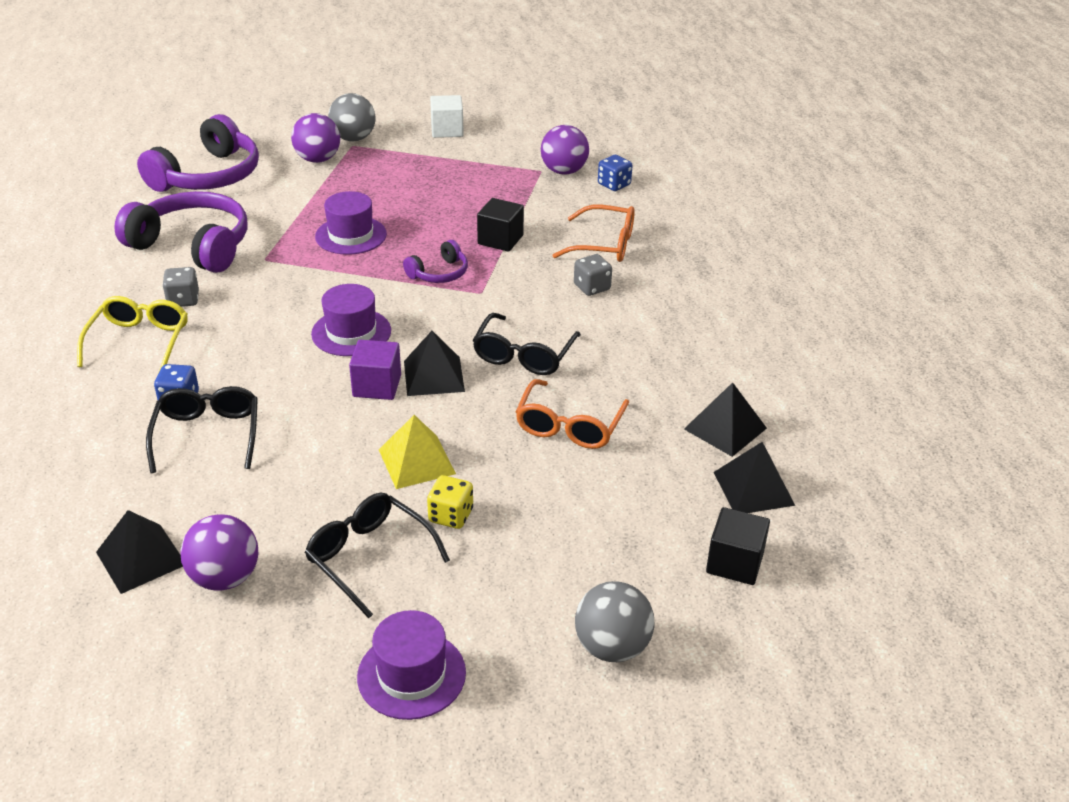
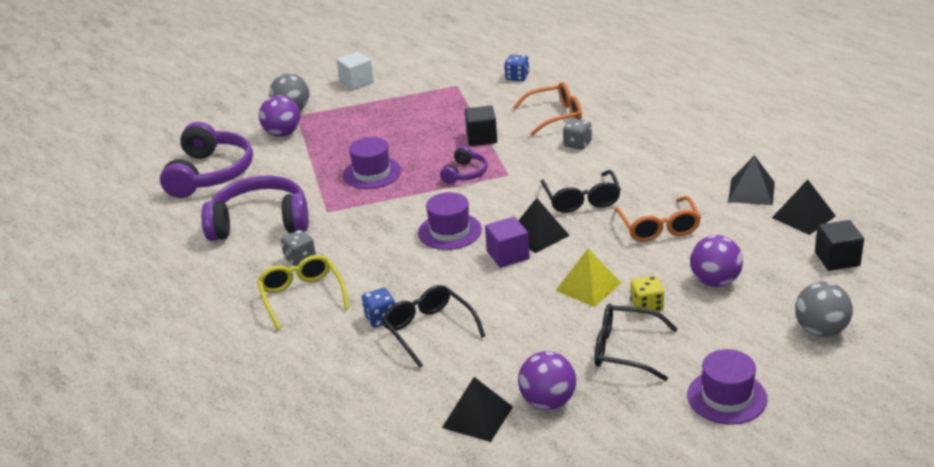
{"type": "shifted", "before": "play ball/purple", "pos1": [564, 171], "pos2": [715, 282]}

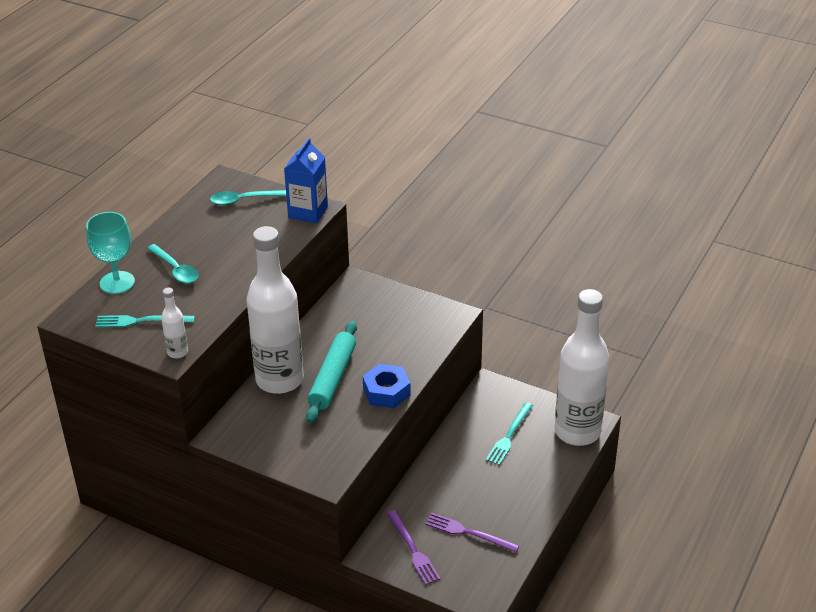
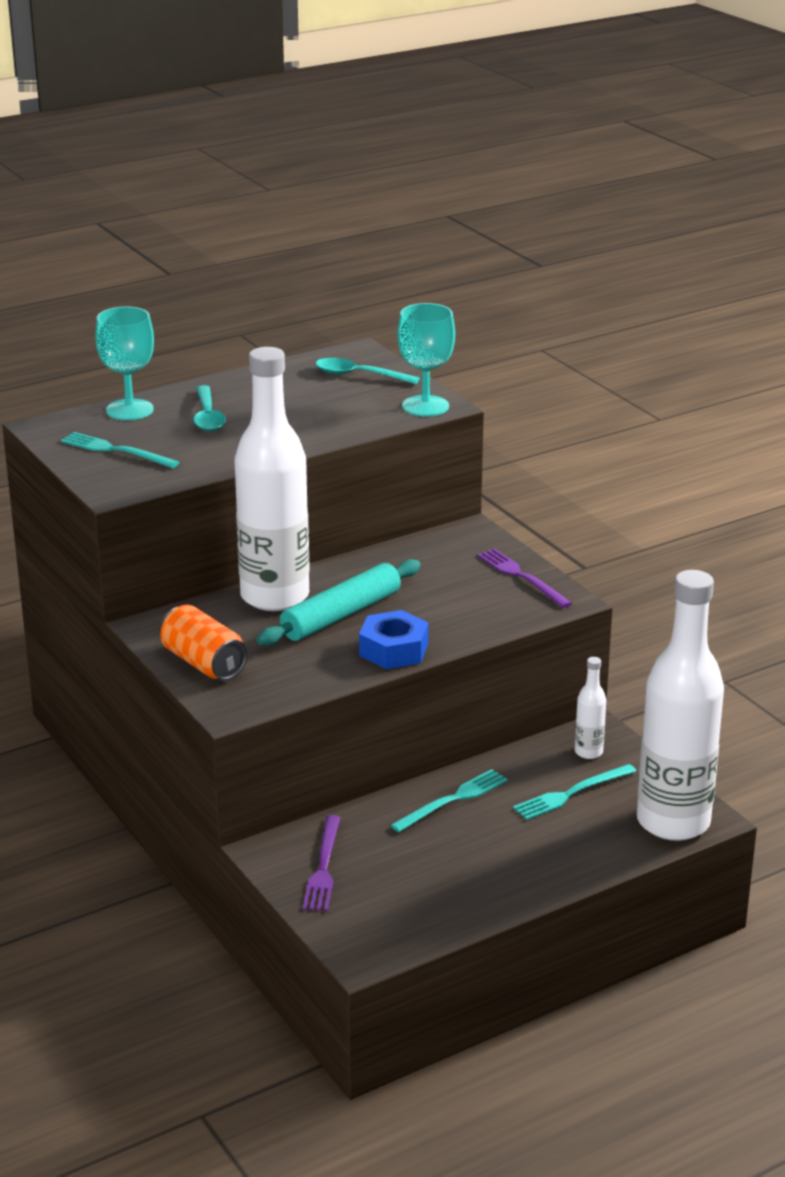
{"type": "new", "after": "can/orange", "pos2": [204, 663]}
{"type": "new", "after": "fork/teal", "pos2": [452, 800]}
{"type": "swapped", "before": "carton/blue", "after": "goblet/teal", "pos1": [308, 212], "pos2": [425, 406]}
{"type": "shifted", "before": "fork/purple", "pos1": [468, 533], "pos2": [521, 577]}
{"type": "shifted", "before": "bottle/white", "pos1": [177, 352], "pos2": [588, 752]}

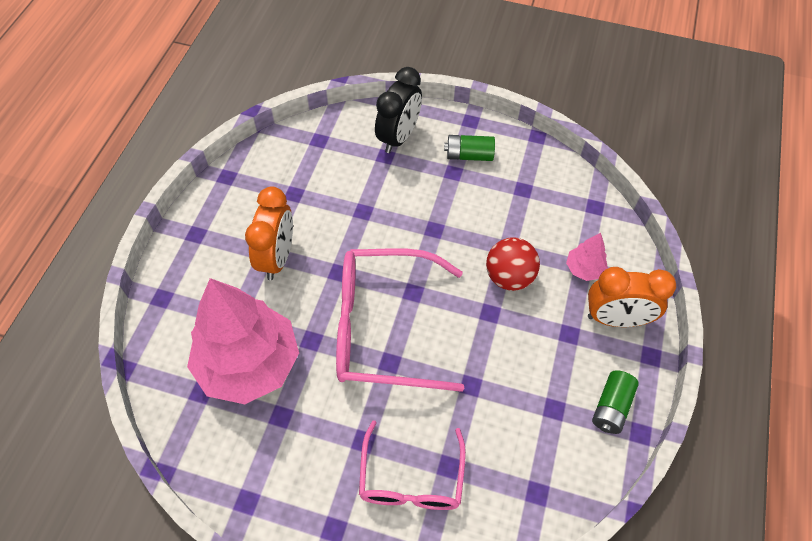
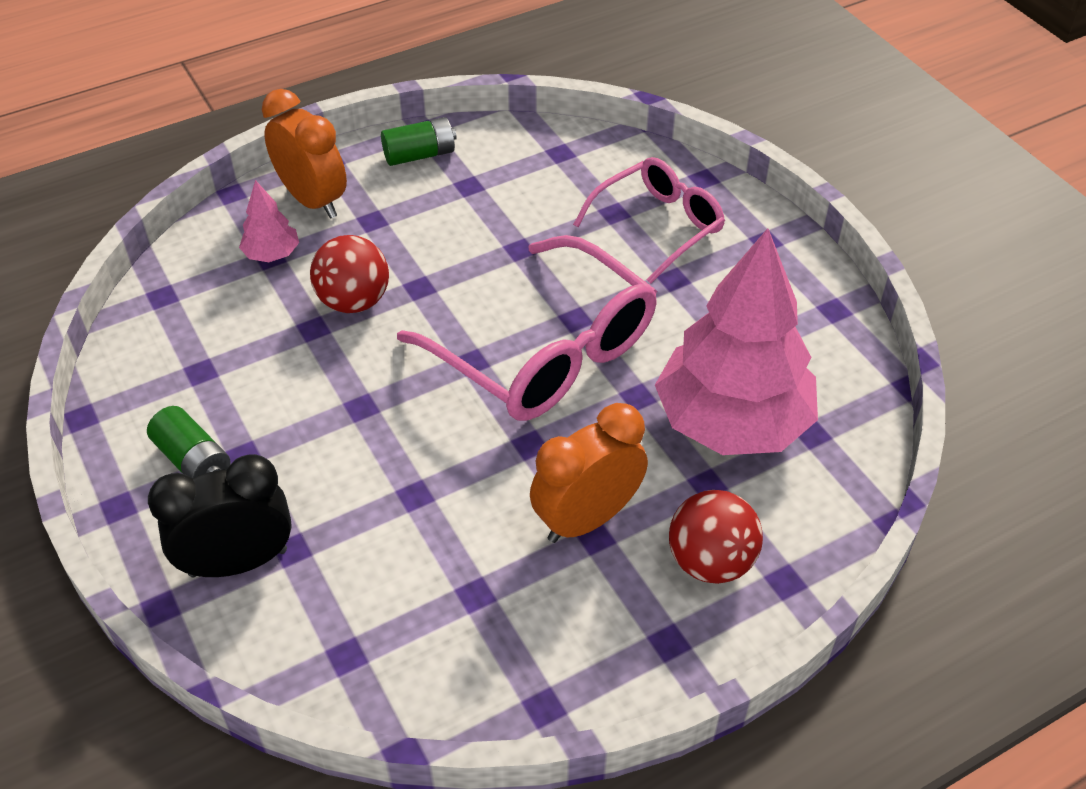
{"type": "new", "after": "play ball/crimson", "pos2": [710, 561]}

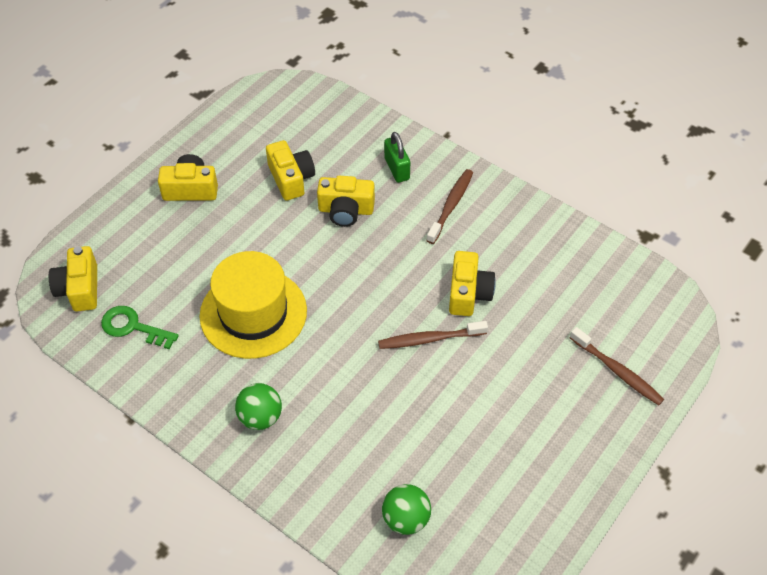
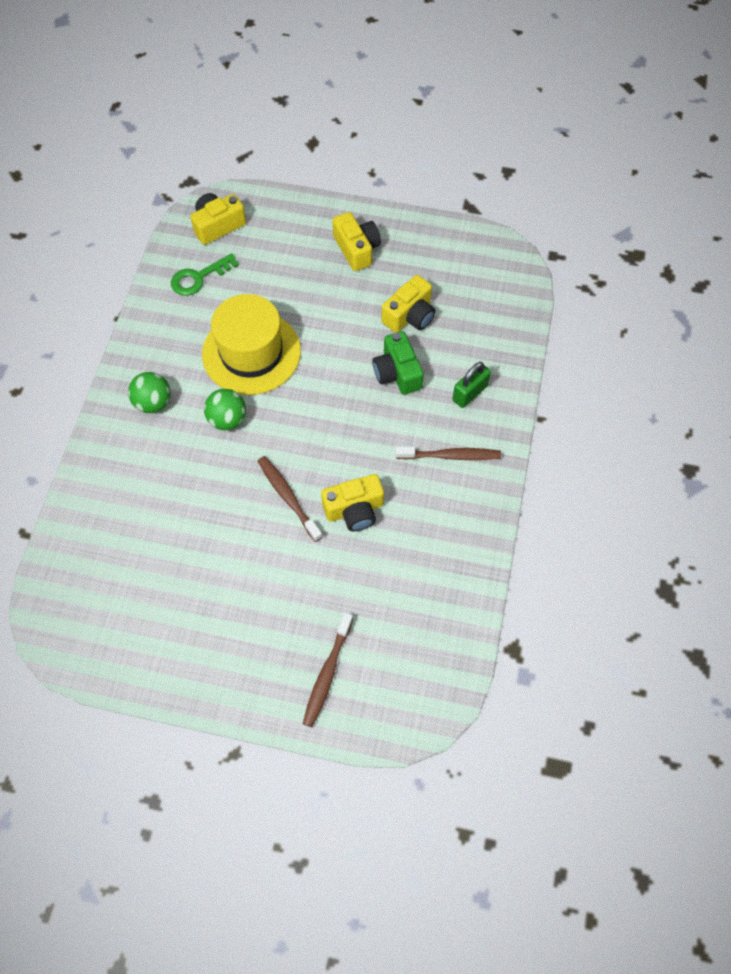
{"type": "rotated", "before": "key/green", "pos1": [133, 327], "pos2": [199, 277], "turn": -120}
{"type": "shifted", "before": "play ball/green", "pos1": [406, 519], "pos2": [227, 419]}
{"type": "repainted", "before": "compact camera/yellow", "after": "compact camera/green", "pos1": [346, 210], "pos2": [397, 373]}

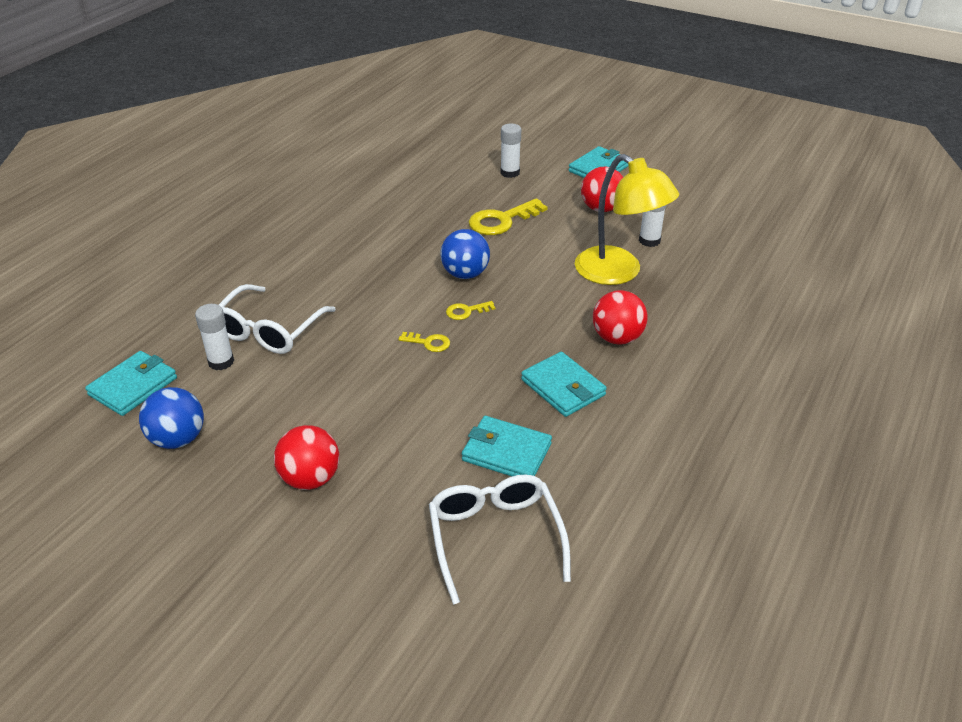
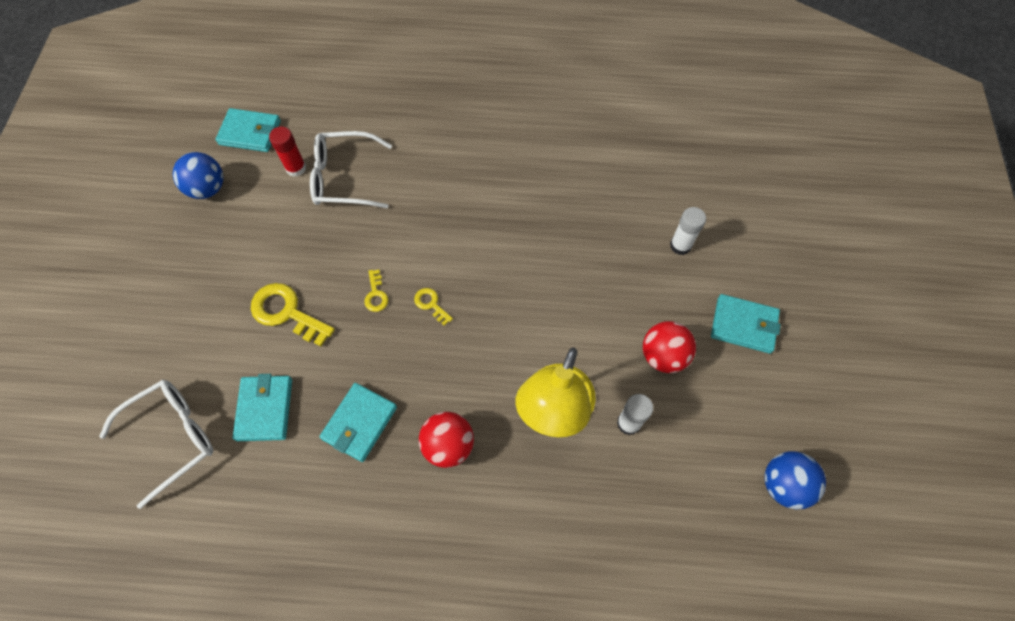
{"type": "shifted", "before": "key/yellow", "pos1": [502, 221], "pos2": [287, 312]}
{"type": "repainted", "before": "glue stick/white", "after": "glue stick/crimson", "pos1": [221, 362], "pos2": [296, 168]}
{"type": "shifted", "before": "play ball/blue", "pos1": [465, 274], "pos2": [783, 484]}
{"type": "gone", "before": "play ball/crimson", "pos1": [310, 479]}

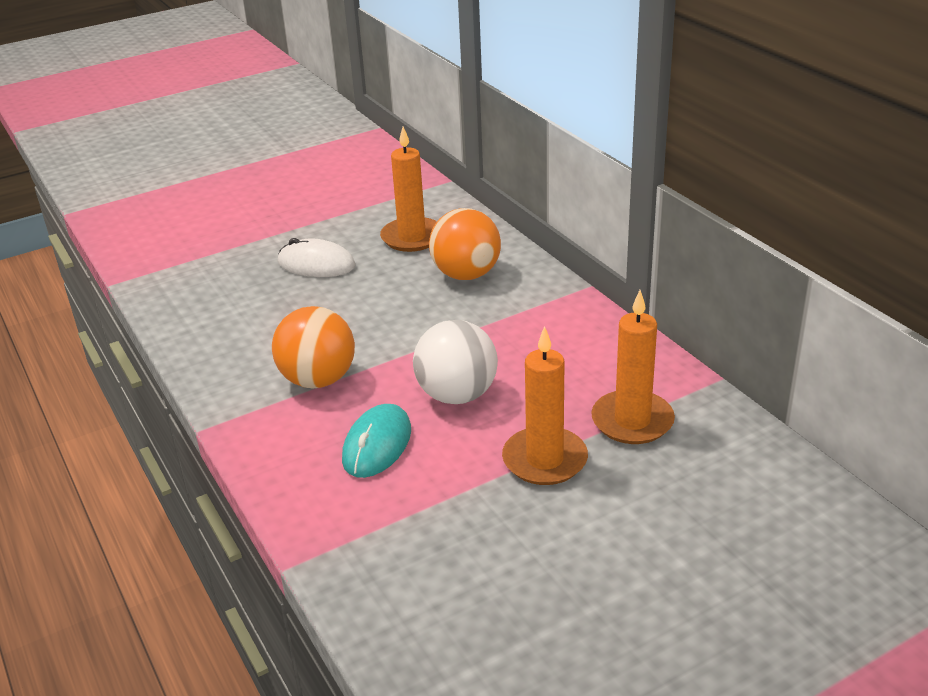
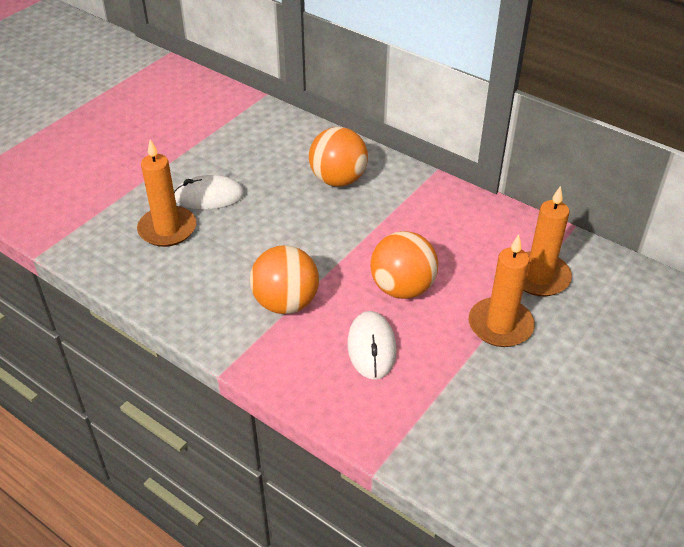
{"type": "shifted", "before": "wax candle/orange", "pos1": [412, 237], "pos2": [167, 229]}
{"type": "repainted", "before": "mouse/teal", "after": "mouse/white", "pos1": [377, 445], "pos2": [371, 347]}
{"type": "repainted", "before": "play ball/white", "after": "play ball/orange", "pos1": [457, 395], "pos2": [402, 288]}

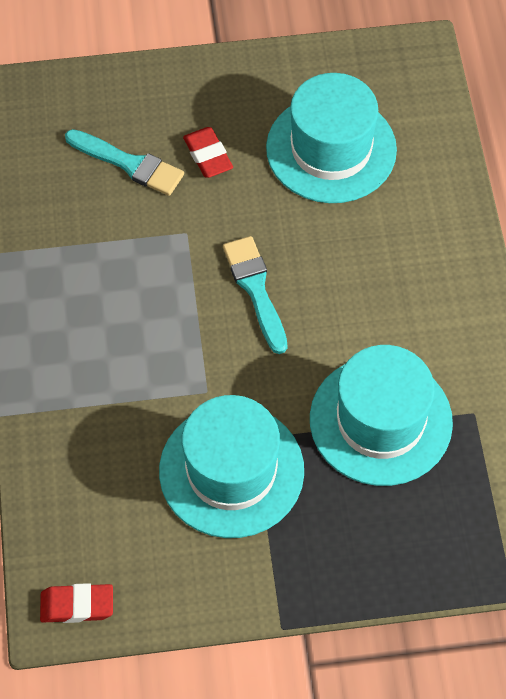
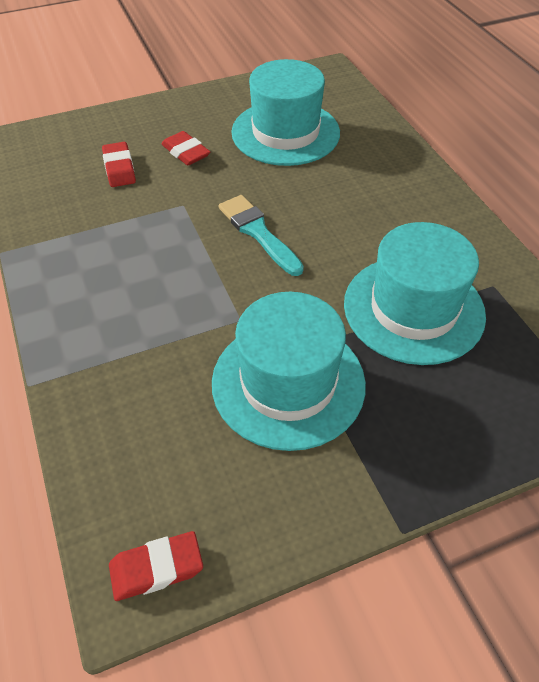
{"type": "swapped", "before": "paint brush/teal", "after": "gum eraser/crimson", "pos1": [129, 164], "pos2": [119, 168]}

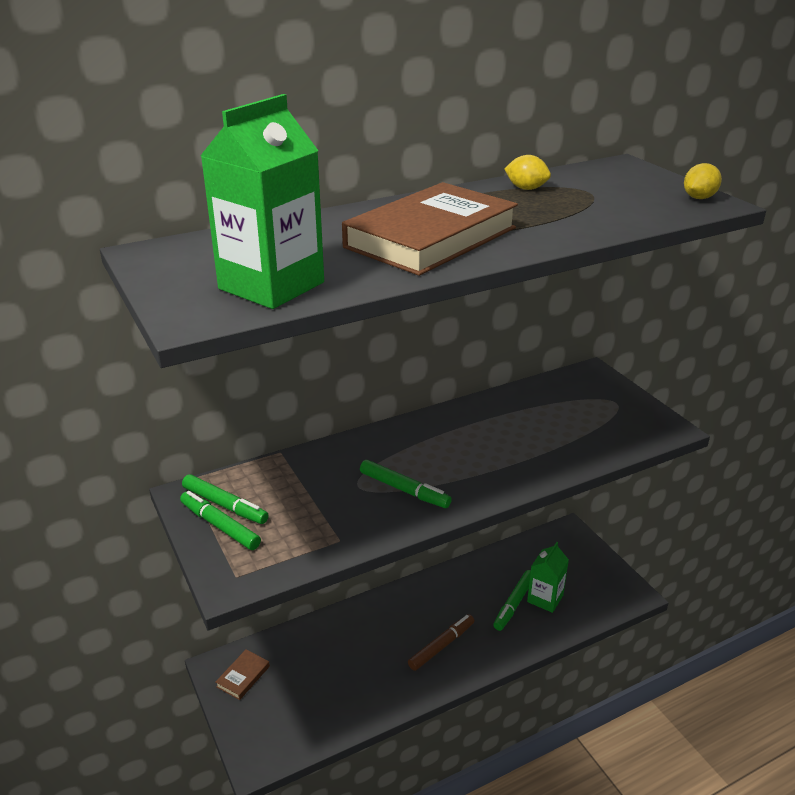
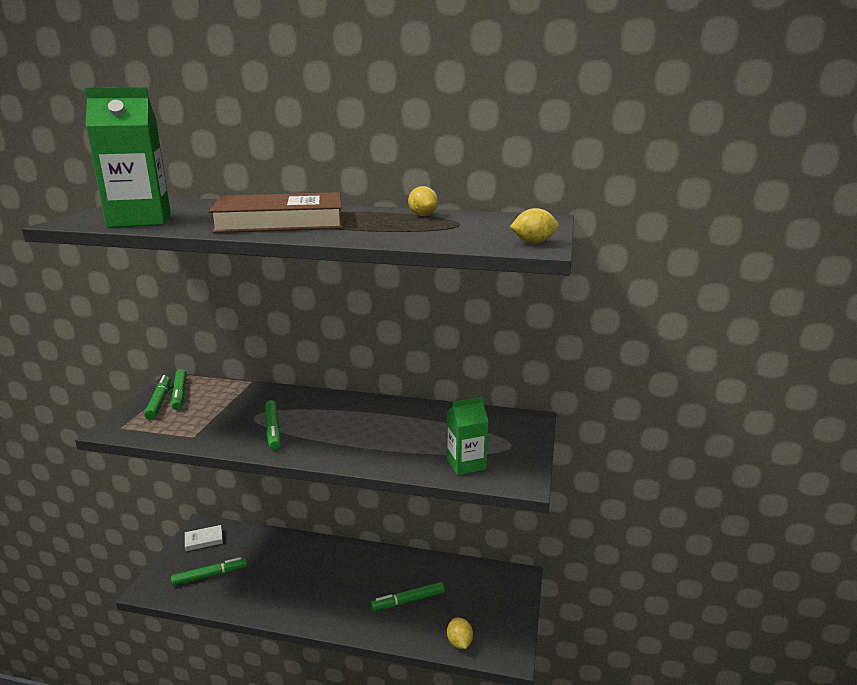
{"type": "new", "after": "marker pen/green", "pos2": [210, 575]}
{"type": "repainted", "before": "hardback/dark brown", "after": "hardback/white", "pos1": [243, 676], "pos2": [204, 540]}
{"type": "shifted", "before": "carton/green", "pos1": [545, 598], "pos2": [466, 464]}
{"type": "new", "after": "toy lemon/yellow", "pos2": [459, 642]}
{"type": "gone", "before": "marker pen/dark brown", "pos1": [441, 646]}

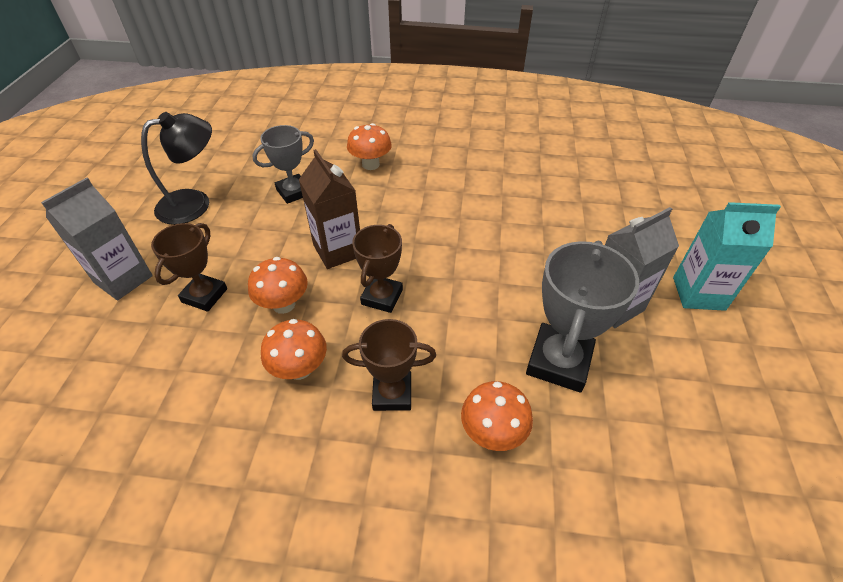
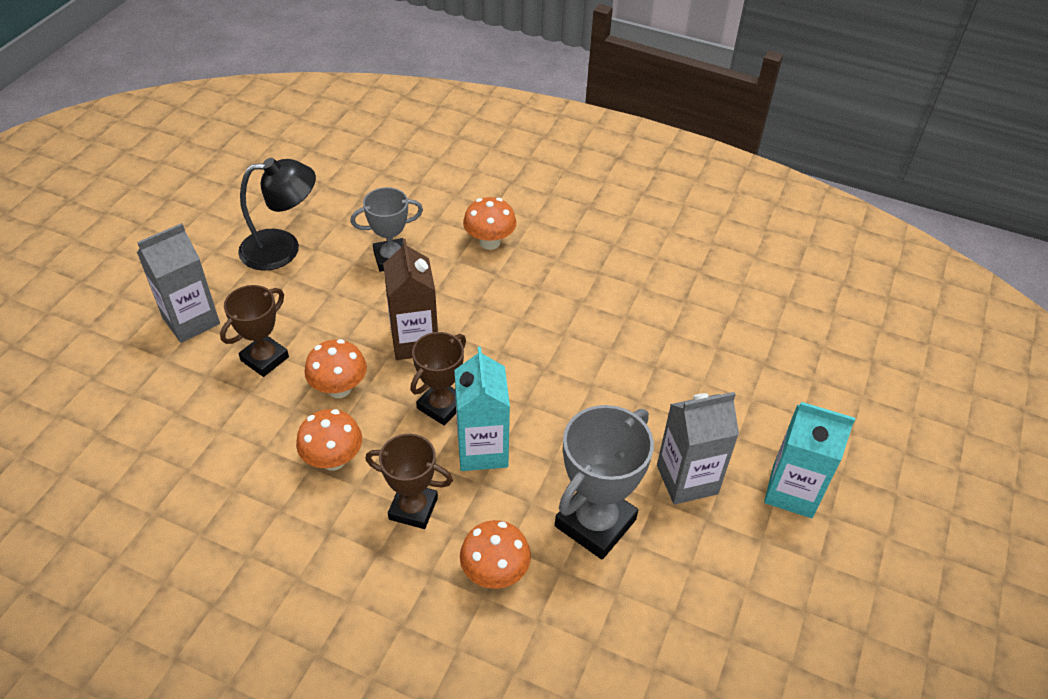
{"type": "new", "after": "carton/teal", "pos2": [482, 450]}

